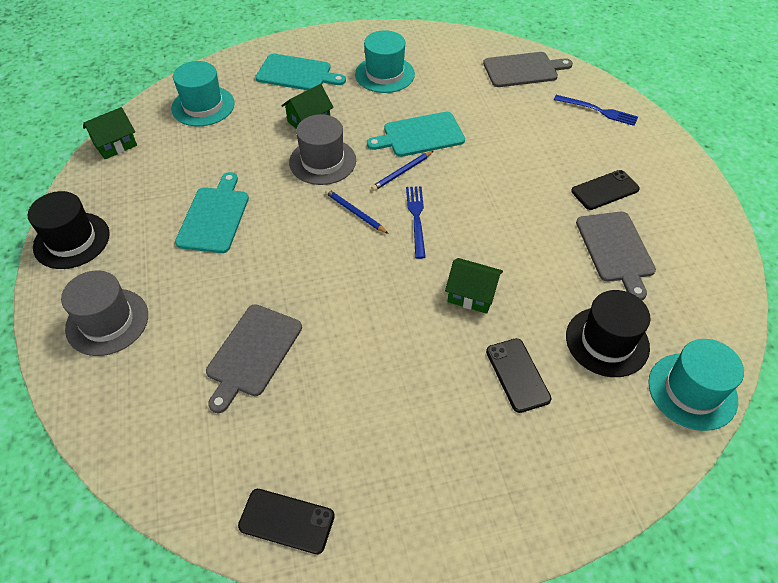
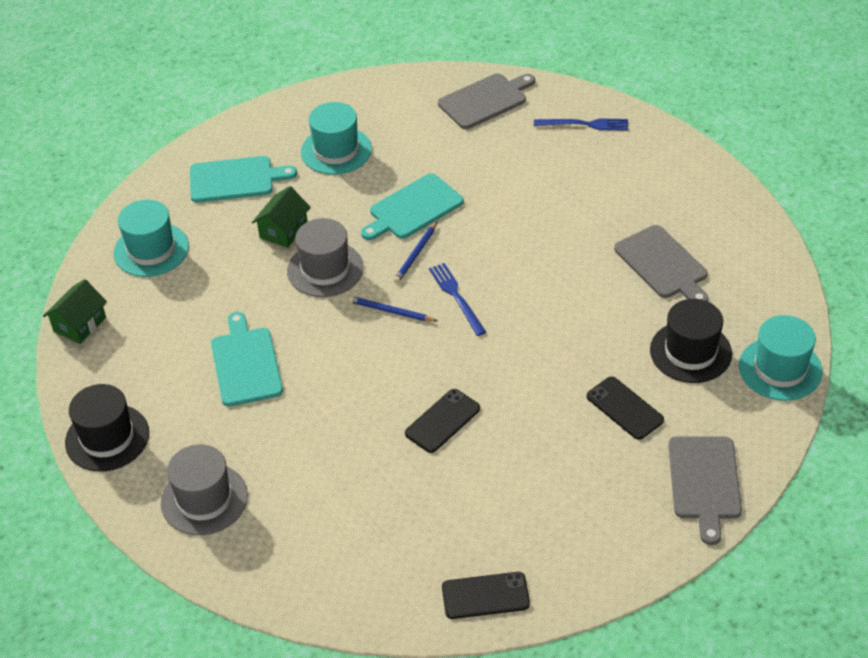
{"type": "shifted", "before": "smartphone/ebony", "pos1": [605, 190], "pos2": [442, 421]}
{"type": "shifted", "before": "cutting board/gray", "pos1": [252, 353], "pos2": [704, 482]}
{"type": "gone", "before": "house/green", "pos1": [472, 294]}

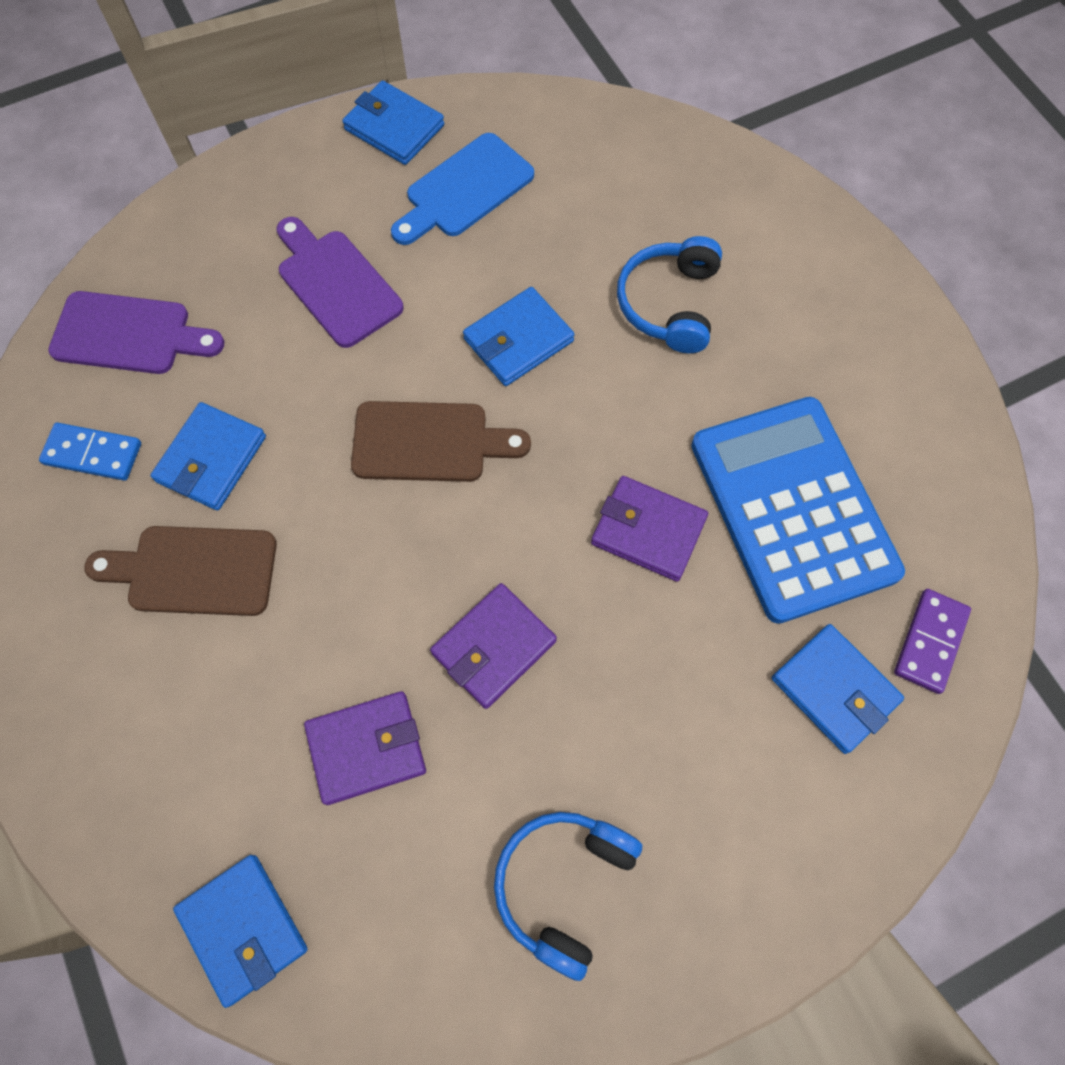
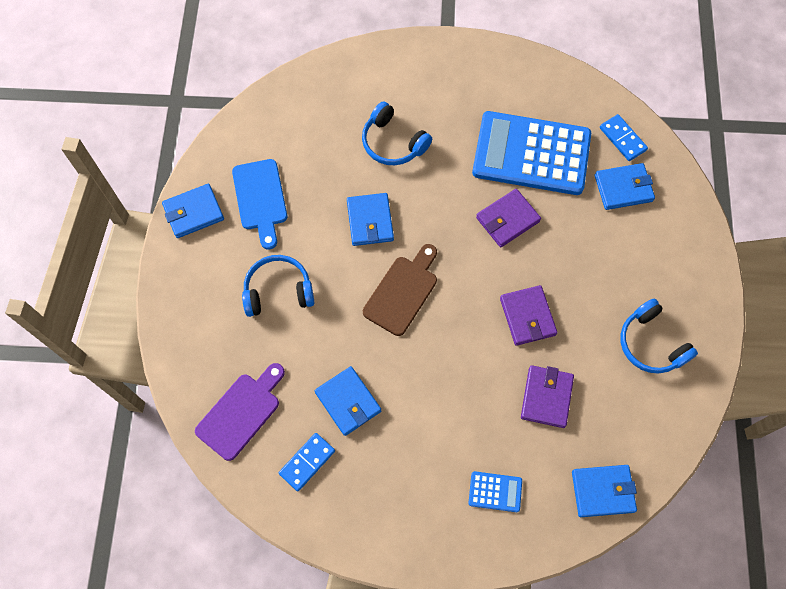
{"type": "swapped", "before": "cutting board/purple", "after": "headset/blue", "pos1": [336, 284], "pos2": [278, 291]}
{"type": "new", "after": "adding machine/blue", "pos2": [495, 492]}
{"type": "repainted", "before": "domino/purple", "after": "domino/blue", "pos1": [930, 642], "pos2": [622, 139]}
{"type": "gone", "before": "cutting board/dark brown", "pos1": [194, 571]}

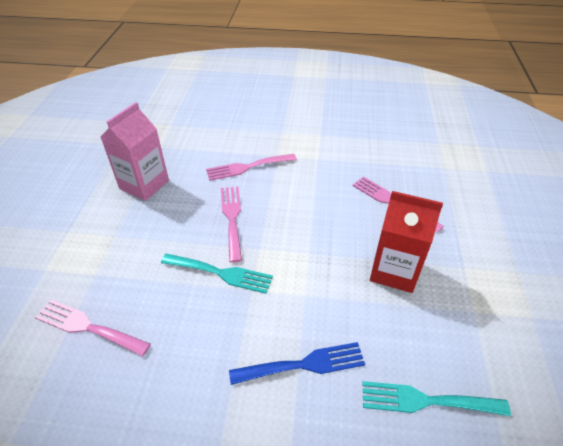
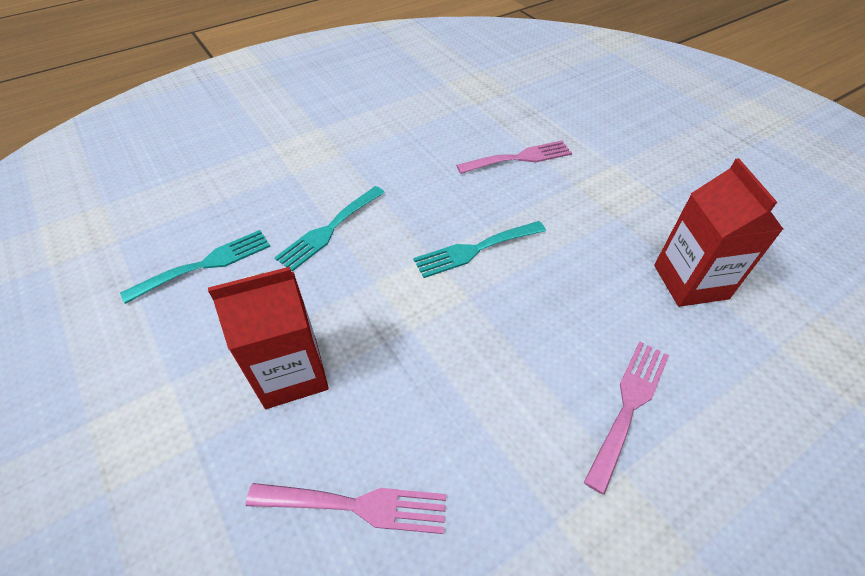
{"type": "repainted", "before": "fork/blue", "after": "fork/teal", "pos1": [304, 364], "pos2": [329, 230]}
{"type": "repainted", "before": "carton/rosy", "after": "carton/crimson", "pos1": [144, 184], "pos2": [690, 282]}
{"type": "gone", "before": "fork/rosy", "pos1": [232, 218]}

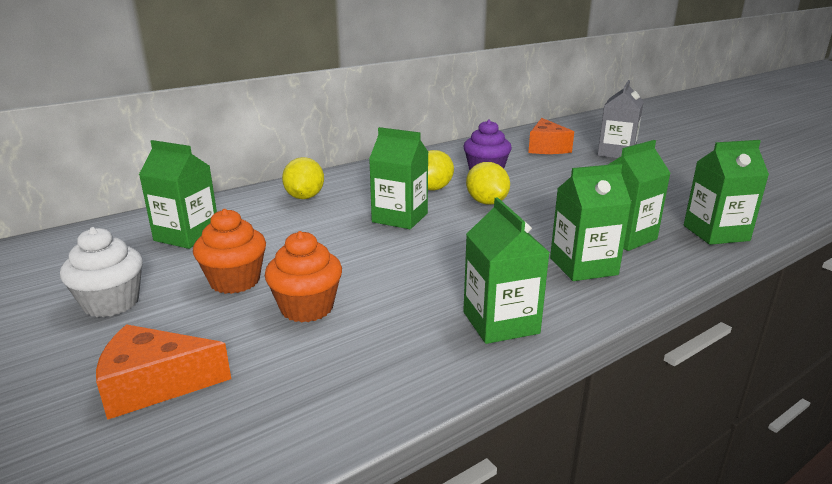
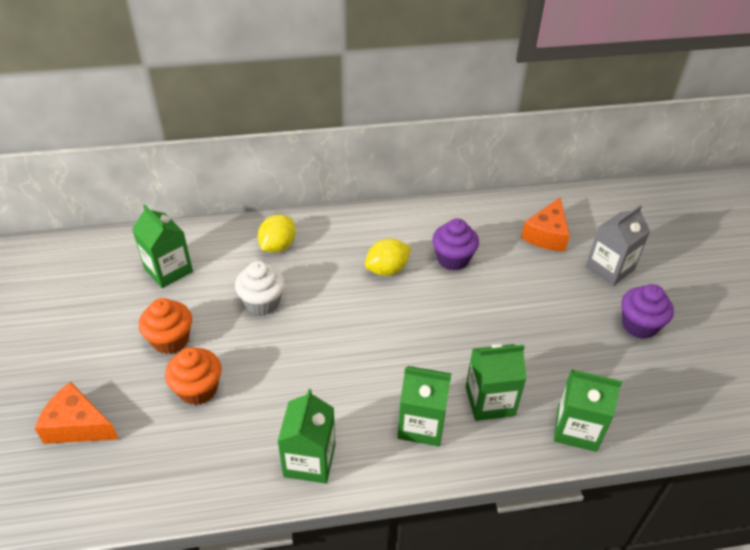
{"type": "shifted", "before": "muffin/white", "pos1": [111, 303], "pos2": [262, 302]}
{"type": "new", "after": "muffin/purple", "pos2": [639, 325]}
{"type": "gone", "before": "carton/green", "pos1": [400, 218]}
{"type": "gone", "before": "toy lemon/yellow", "pos1": [486, 202]}

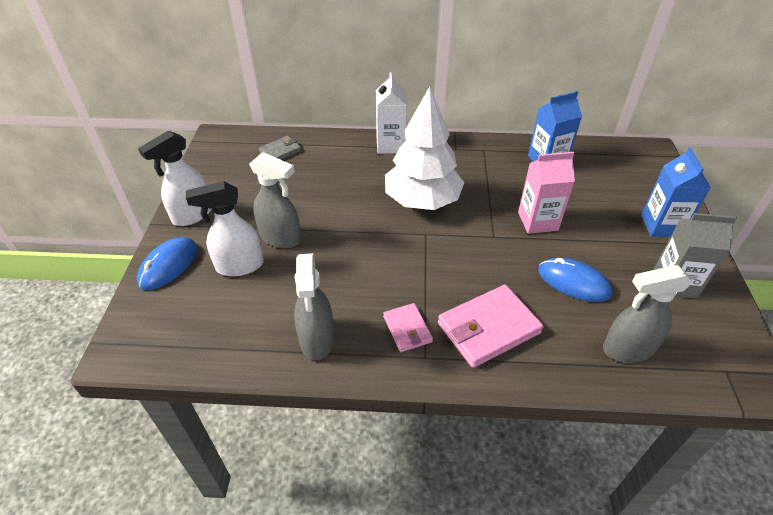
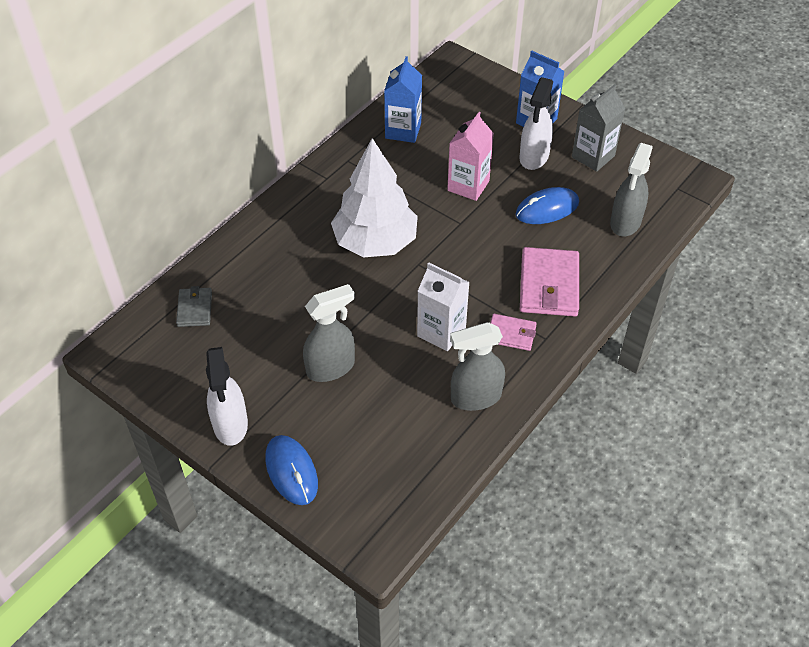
{"type": "shifted", "before": "carton/white", "pos1": [390, 145], "pos2": [441, 332]}
{"type": "rotated", "before": "spray cleaner/gray", "pos1": [317, 339], "pos2": [475, 397], "turn": 135}
{"type": "shifted", "before": "spray cleaner/white", "pos1": [239, 266], "pos2": [534, 157]}

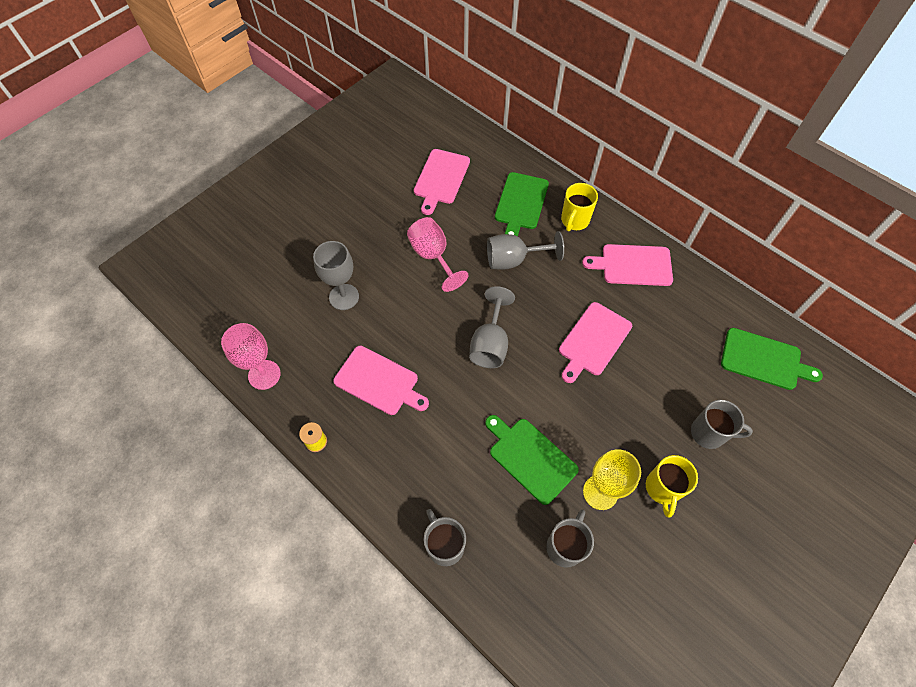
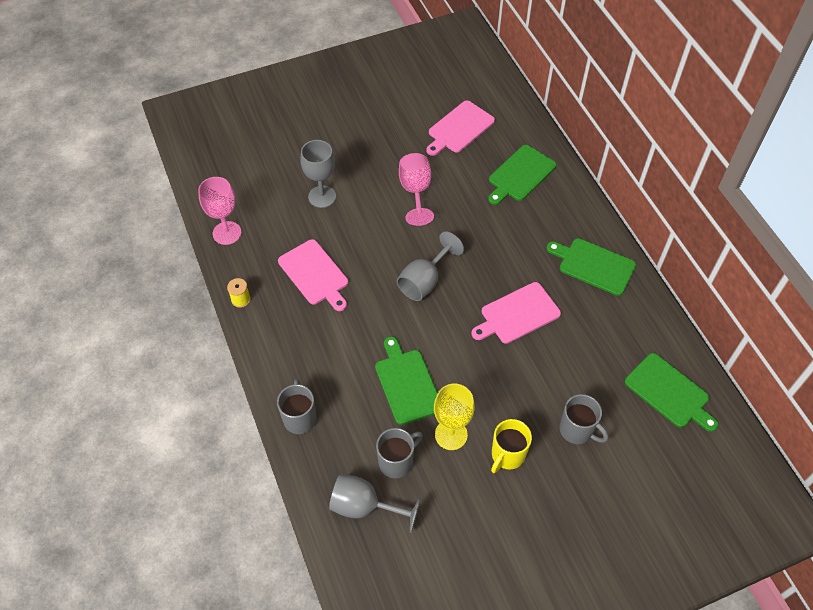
{"type": "shifted", "before": "goblet/gray", "pos1": [514, 260], "pos2": [364, 506]}
{"type": "repainted", "before": "cutting board/rosy", "after": "cutting board/green", "pos1": [633, 265], "pos2": [593, 265]}
{"type": "gone", "before": "mug/yellow", "pos1": [574, 221]}

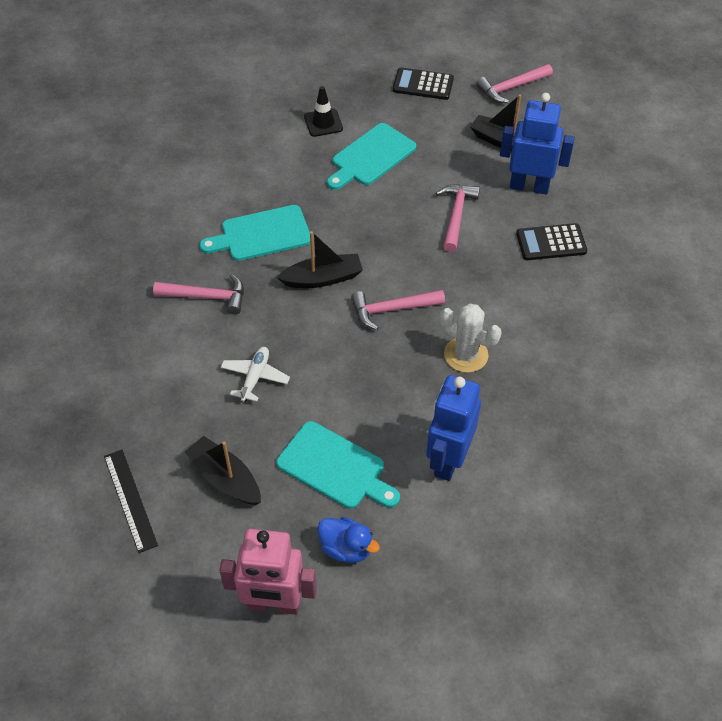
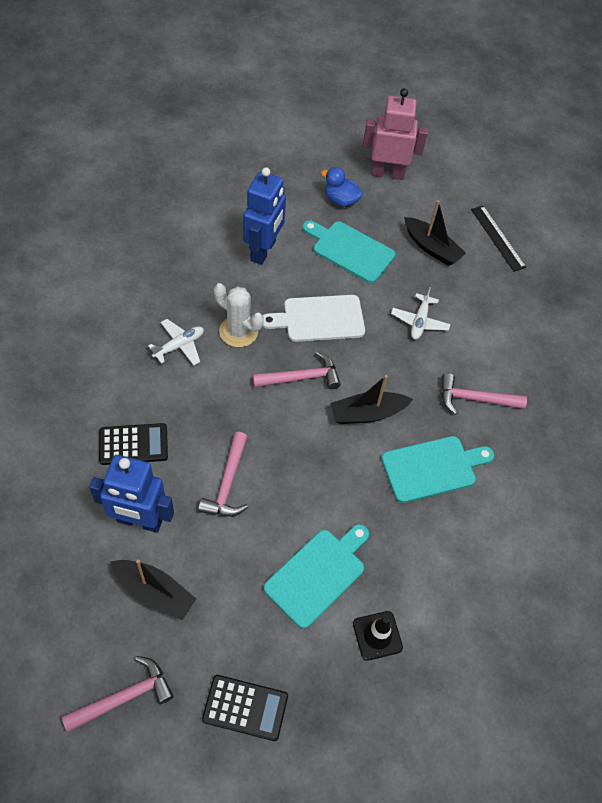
{"type": "new", "after": "toy plane/white", "pos2": [179, 346]}
{"type": "new", "after": "cutting board/white", "pos2": [319, 319]}

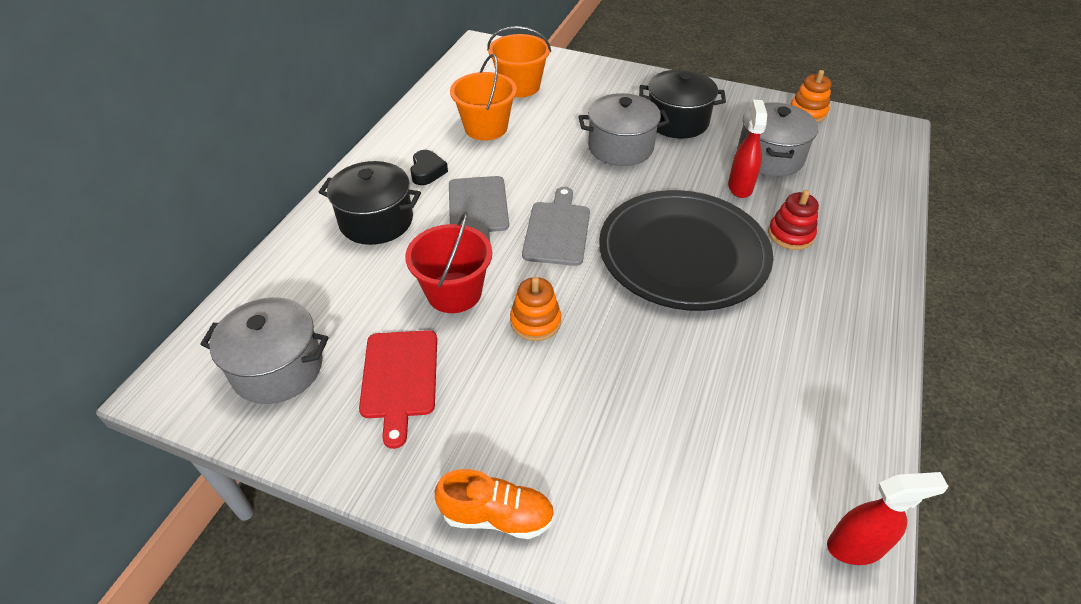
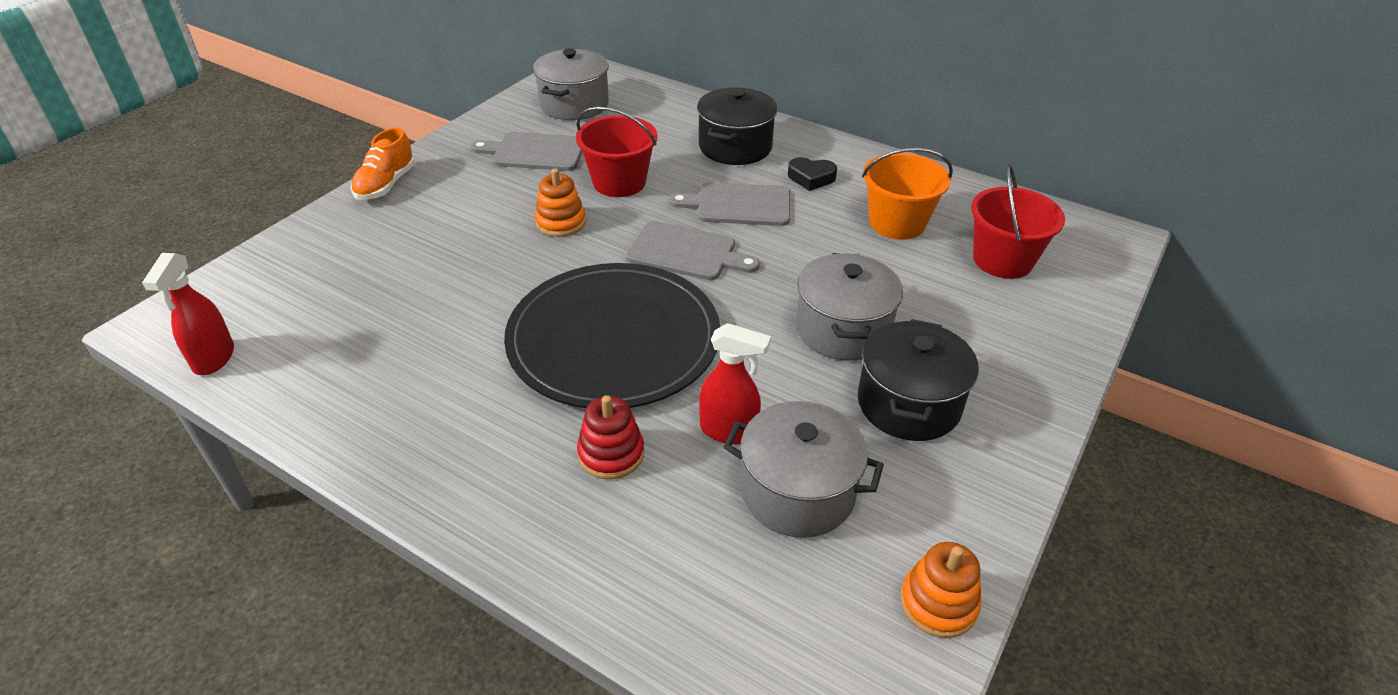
{"type": "repainted", "before": "cutting board/crimson", "after": "cutting board/gray", "pos1": [399, 378], "pos2": [535, 152]}
{"type": "repainted", "before": "bucket/orange", "after": "bucket/crimson", "pos1": [520, 86], "pos2": [1002, 260]}

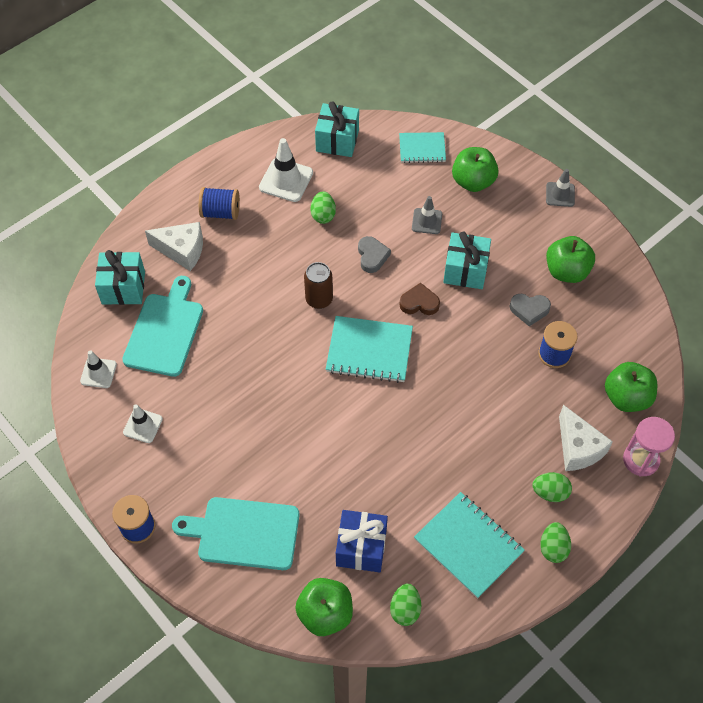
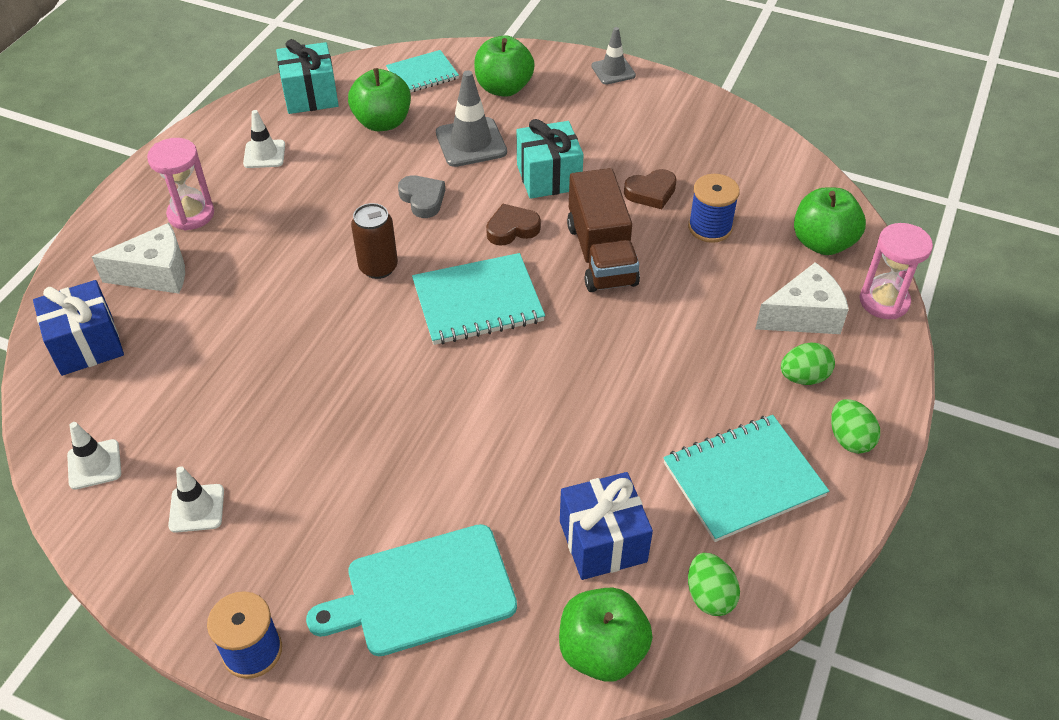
{"type": "repainted", "before": "gift/teal", "after": "gift/blue", "pos1": [123, 287], "pos2": [87, 344]}
{"type": "swapped", "before": "reel of thread/blue", "after": "hourglass/rosy", "pos1": [221, 212], "pos2": [191, 214]}
{"type": "scaled", "before": "traffic cone/white", "pos1": [286, 180], "pos2": [264, 154], "scale": 0.63}
{"type": "shifted", "before": "apple fruit/green", "pos1": [566, 271], "pos2": [382, 122]}
{"type": "scaled", "before": "traffic cone/gray", "pos1": [427, 221], "pos2": [471, 143], "scale": 1.59}
{"type": "new", "after": "toy truck/dark brown", "pos2": [601, 254]}
{"type": "repainted", "before": "heart/gray", "after": "heart/dark brown", "pos1": [529, 310], "pos2": [651, 192]}
{"type": "rotated", "before": "notepad/teal", "pos1": [468, 545], "pos2": [743, 479], "turn": -45}
{"type": "rotated", "before": "cheese wedge/white", "pos1": [578, 448], "pos2": [803, 316], "turn": -60}
{"type": "gone", "before": "cutting board/teal", "pos1": [165, 331]}
{"type": "gone", "before": "egg shape/green", "pos1": [323, 215]}

